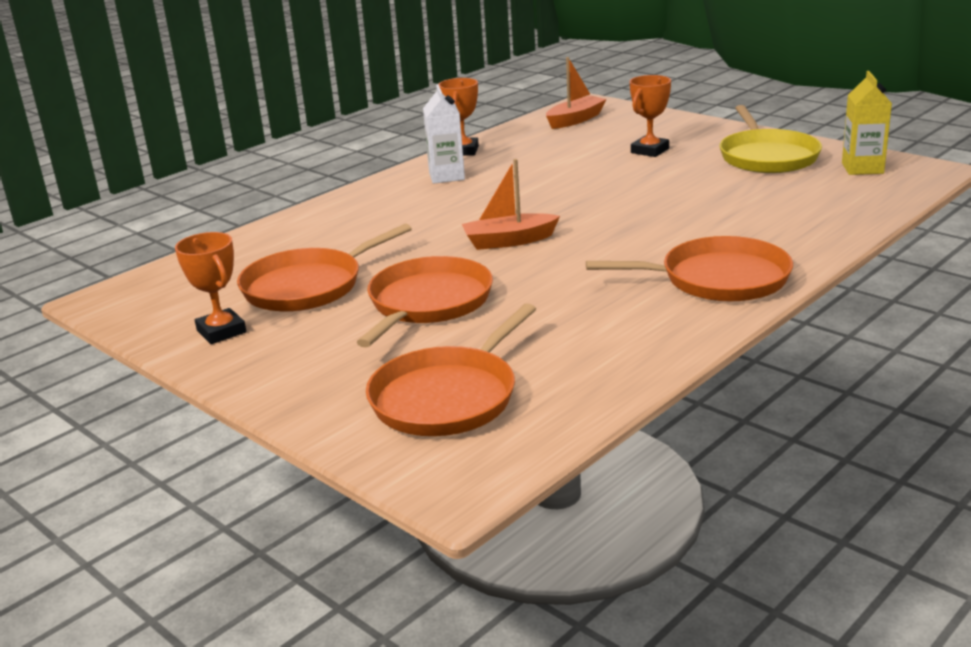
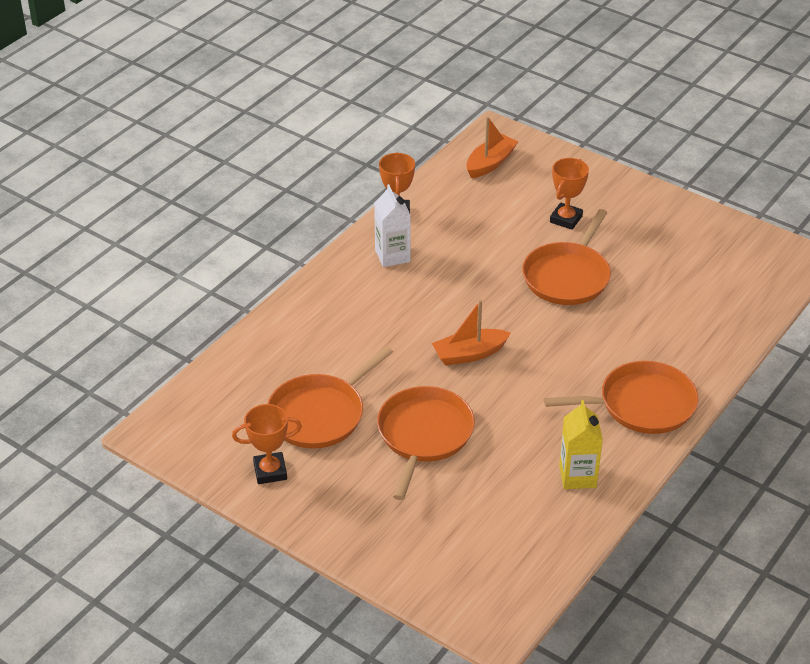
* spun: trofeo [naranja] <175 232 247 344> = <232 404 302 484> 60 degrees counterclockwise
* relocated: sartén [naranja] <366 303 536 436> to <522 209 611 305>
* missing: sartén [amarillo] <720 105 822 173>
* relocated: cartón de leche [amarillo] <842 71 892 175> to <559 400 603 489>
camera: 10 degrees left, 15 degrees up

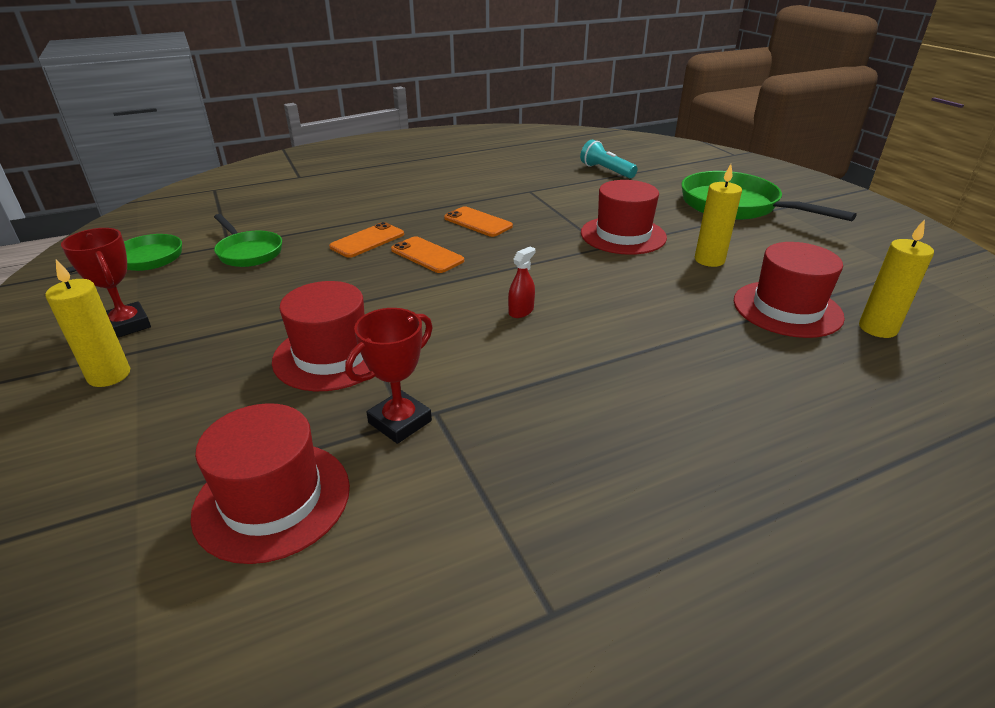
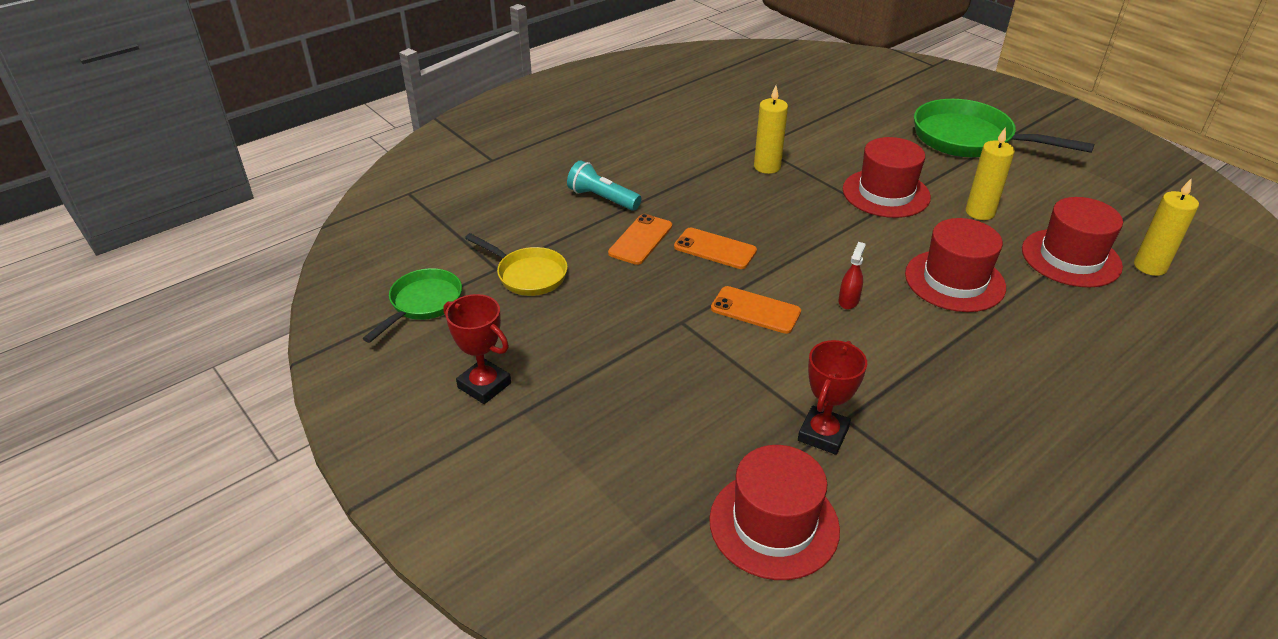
* relocated: vela [amarillo] <45 260 130 387> to <754 86 788 174>
* colour: sartén [verde] <214 214 282 267> to sartén [amarillo] <465 233 568 296>
* relocated: sombrero [rojo] <272 281 370 391> to <905 218 1006 312>
* relocated: móvil [naranja] <444 206 513 237> to <711 286 801 334>
* relocated: lámpara de mano [turquesa] <580 140 638 178> to <567 160 641 211>
camera: 15 degrees left, 5 degrees up

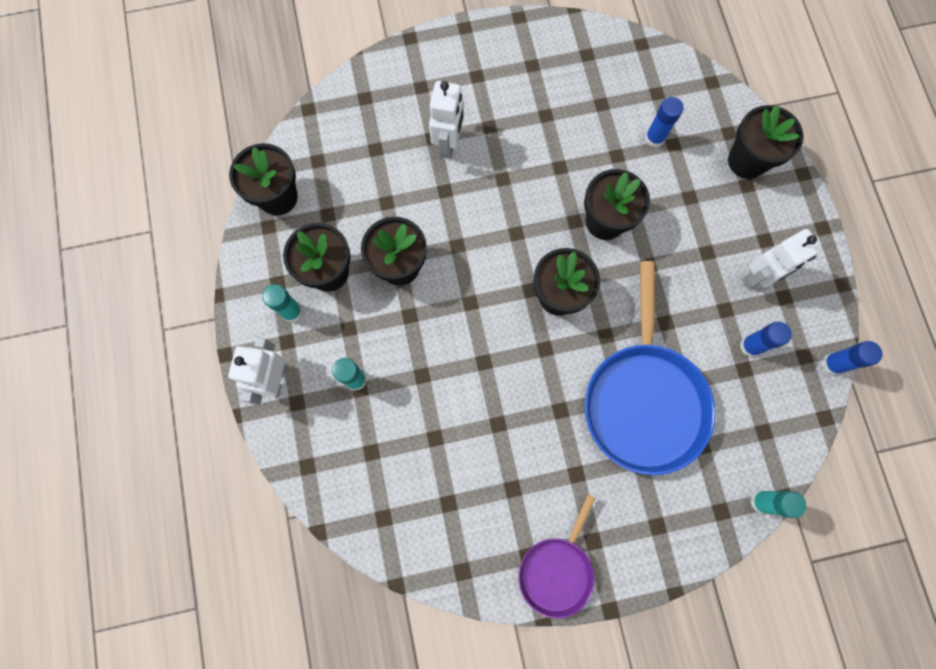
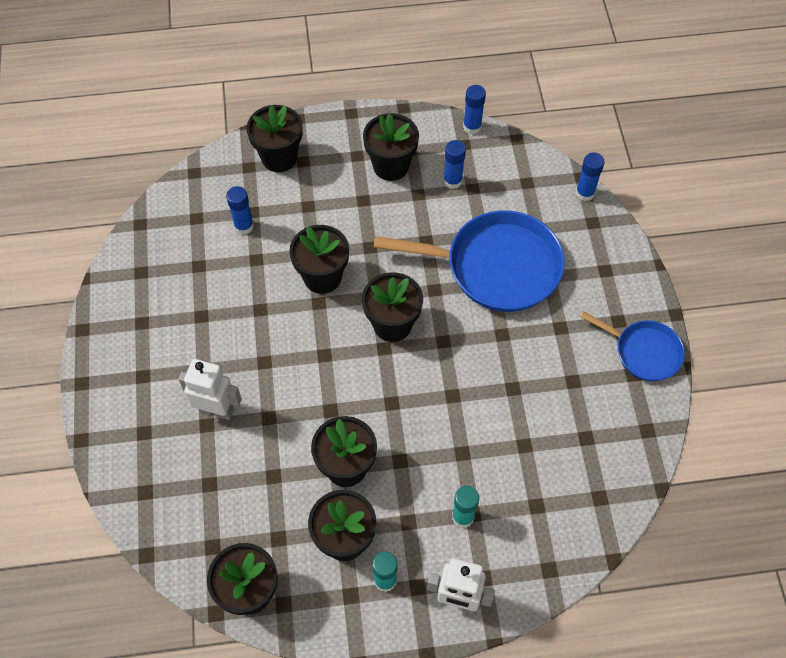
* colour: sartén [morado] <519 494 595 618> to sartén [azul] <580 311 685 381>
* exchanged: robot [blanco] <742 229 823 289> to maceta [negro] <363 113 419 181>
* colour: barra de pegamento [turquesa] <750 490 806 518> to barra de pegamento [azul] <576 152 605 201>
camera: 85 degrees left, 15 degrees down

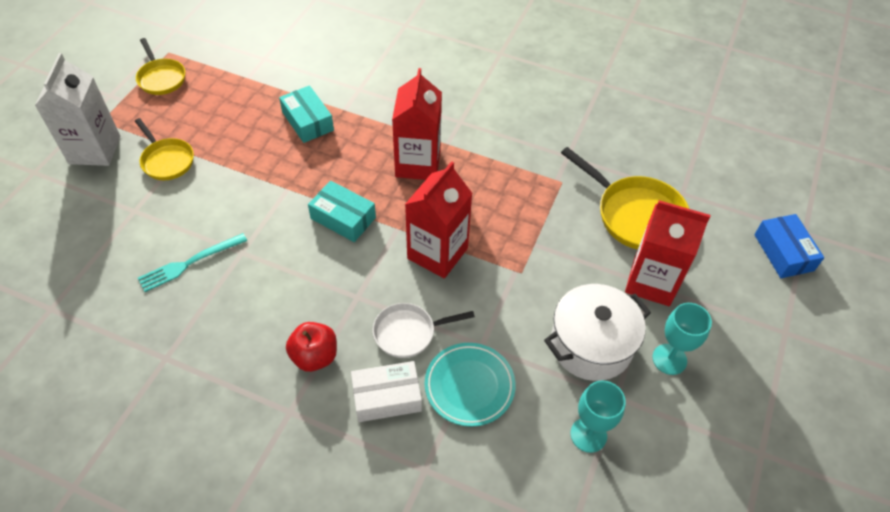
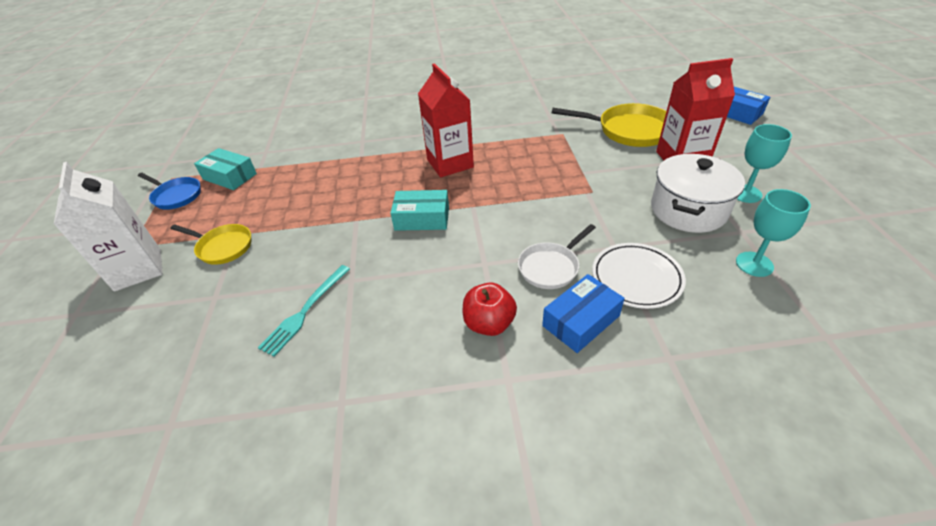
* colour: sartén [amarillo] <136 38 185 95> to sartén [azul] <138 173 201 210>
* relocated: caja [turquesa] <279 85 334 143> to <194 148 257 190>
* colour: caja [blanco] <351 361 422 422> to caja [azul] <542 274 625 353>
* missing: cartón de leche [rojo] <405 161 473 278>
* colour: plato [turquesa] <425 343 516 427> to plato [blanco] <592 243 686 309>
camera: 25 degrees left, 10 degrees down

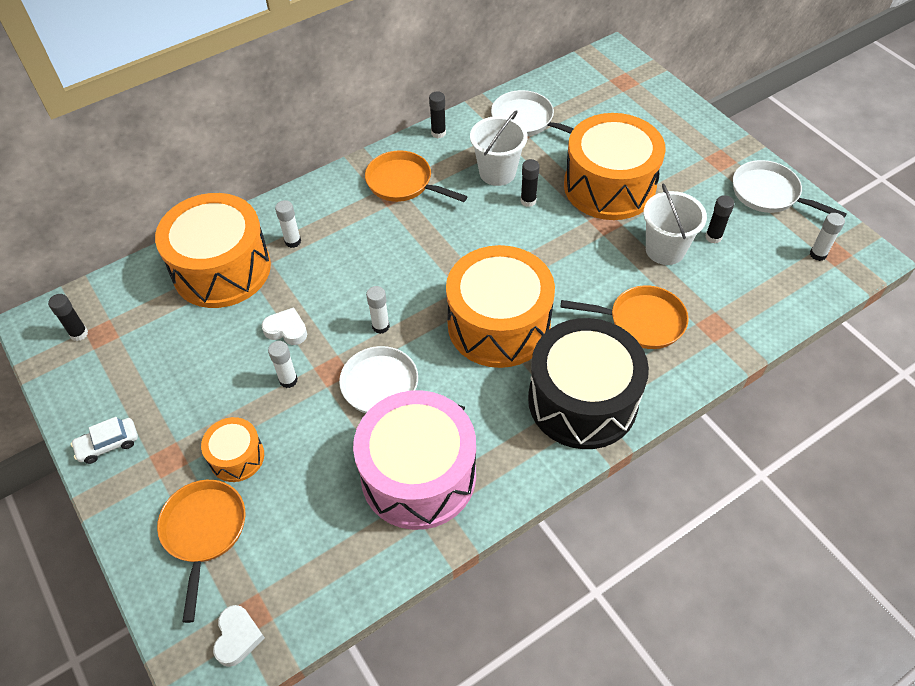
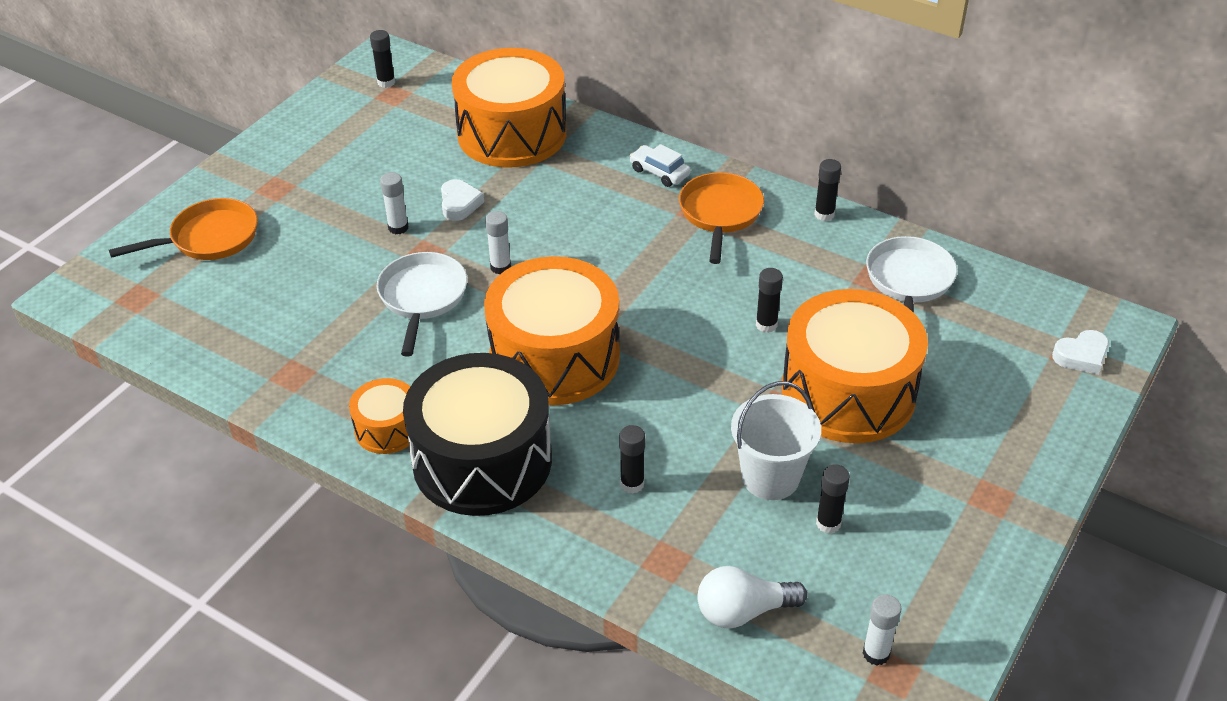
* relocated: coche [blanco] <71 417 138 464> to <629 144 691 187>
* relocated: tambor [naranja] <201 417 264 482> to <349 378 410 454>
* relocated: corazón [blanco] <213 605 265 667> to <1052 330 1109 375>
* missing: barra de pegamento [blanco] <275 200 301 248>
* missing: tambor [rosa] <353 390 476 530>
* missing: balde [blanco] <470 110 528 186>
* exchanged: sartén [naranja] <561 285 689 349> to barra de pegamento [negro] <619 425 645 494>
* missing: sartén [blanco] <733 160 847 218>
* appeared: bombilla [blanco] <697 566 807 628>
camera: 65 degrees right, 10 degrees down

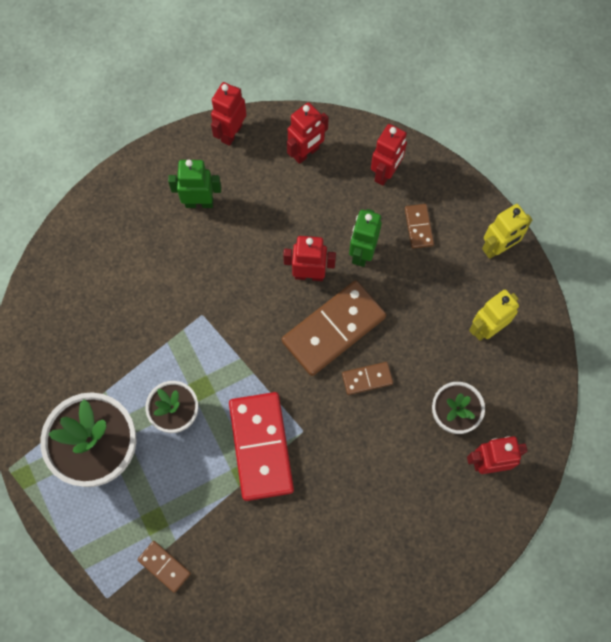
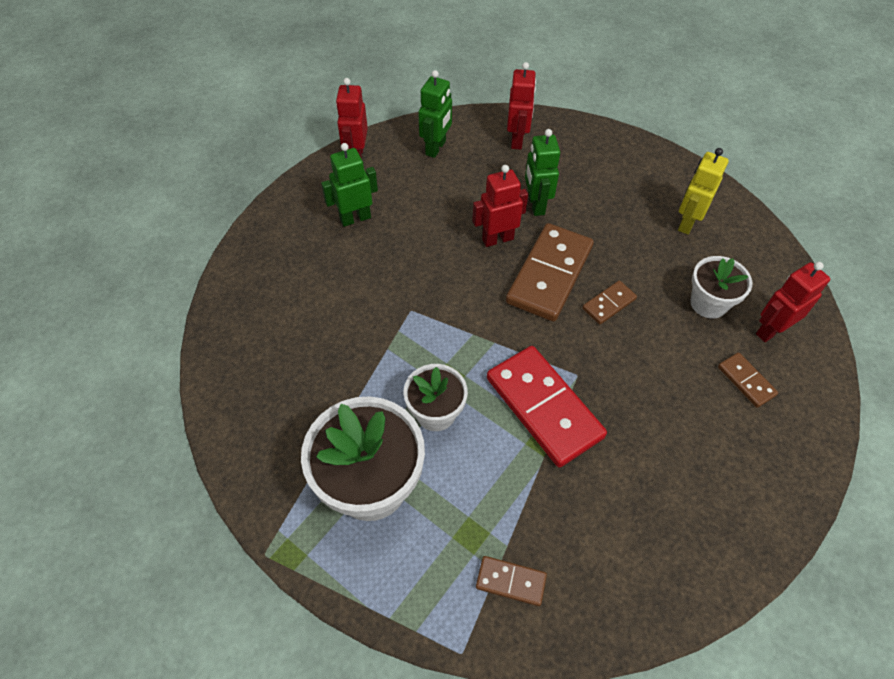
* colour: robot [rojo] <287 102 329 164> to robot [verde] <418 70 452 158>
* relocated: ficha de dominó [marrón] <405 204 434 249> to <718 352 778 408>
* missing: robot [amarillo] <482 204 532 259>
camera: 25 degrees left, 15 degrees down

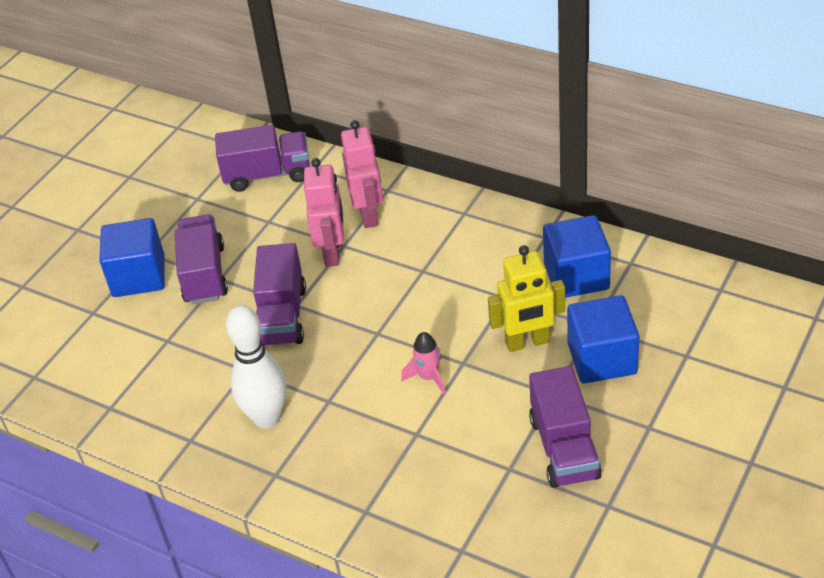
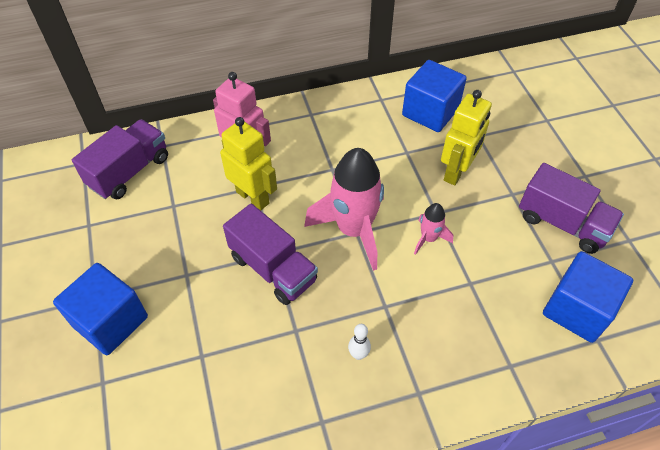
* missing: camión [morado] <175 214 228 304>
* size: bolo [blanco] <226 305 287 429> = <348 324 371 360> x0.42
* colour: robot [rosa] <304 158 344 267> to robot [amarillo] <220 117 277 211>
* relocated: cubo [azul] <567 295 639 383> to <543 251 633 343>
* appeared: cohete [rosa] <304 148 384 271>
camera: 50 degrees left, 10 degrees up

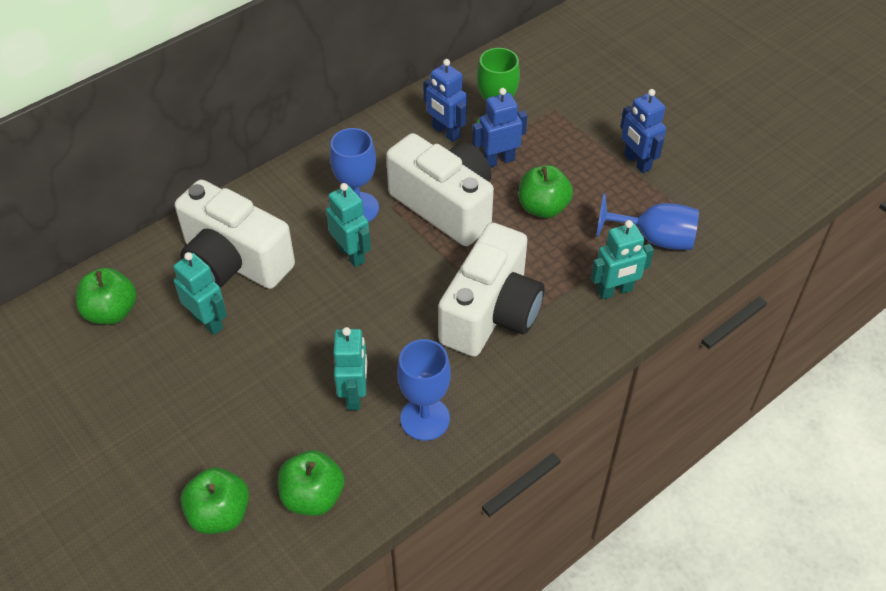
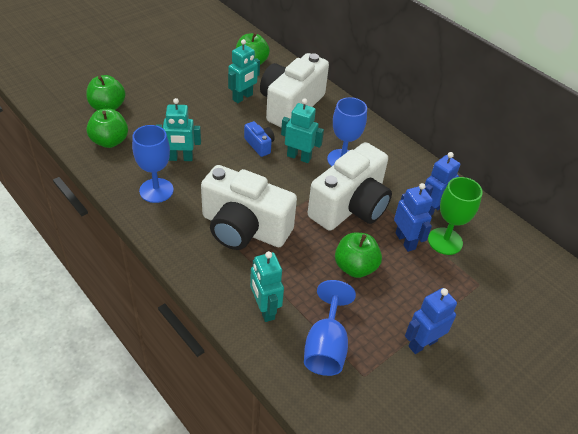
* spun: robot [turquesa] <326 183 371 267> = <281 99 324 163> 120 degrees counterclockwise
* appeared: cámara [azul] <244 121 275 157>
camera: 85 degrees right, 5 degrees down

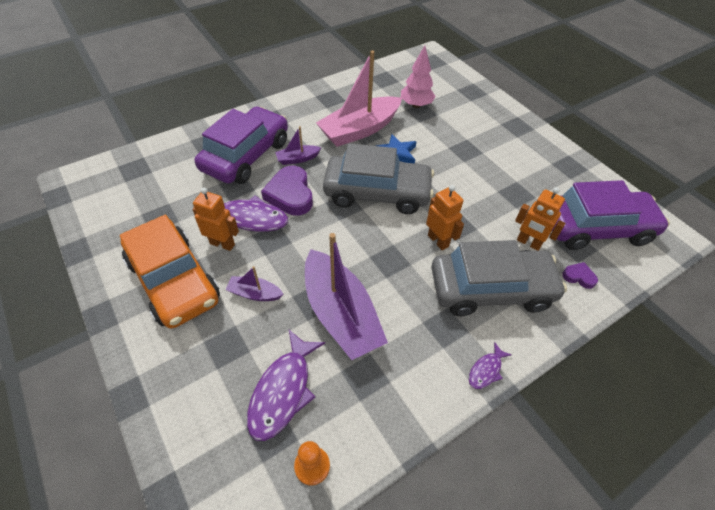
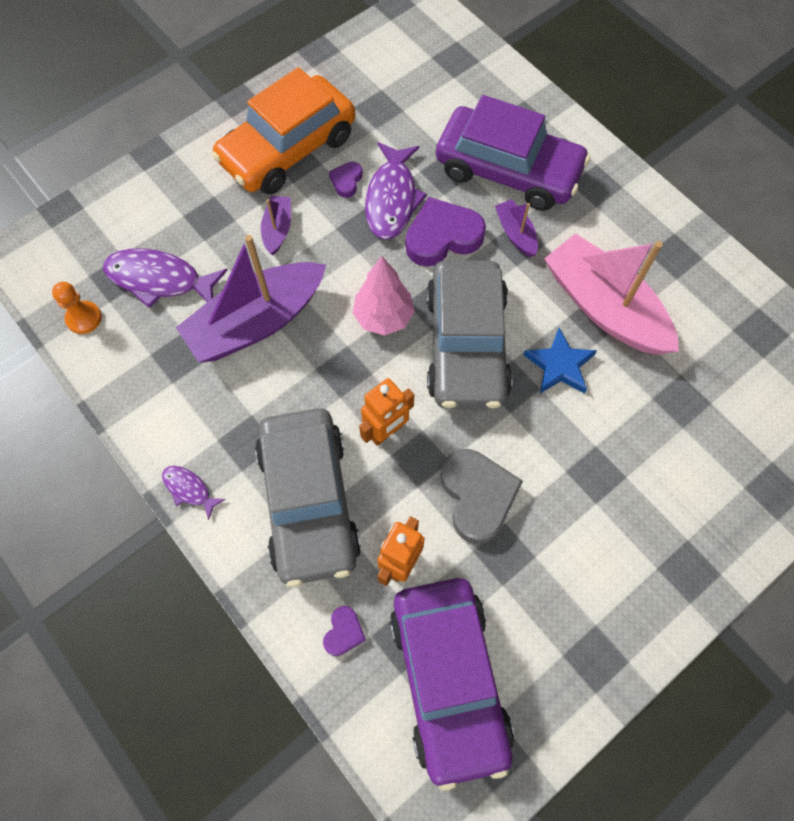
* exchanged: robot [naranja] <193 188 239 251> to corazón [morado] <329 162 363 198>
* relocated: árbol [rosa] <401 46 436 108> to <353 256 415 335>
* appeared: corazón [gris] <441 449 523 544>
camera: 85 degrees right, 15 degrees up

